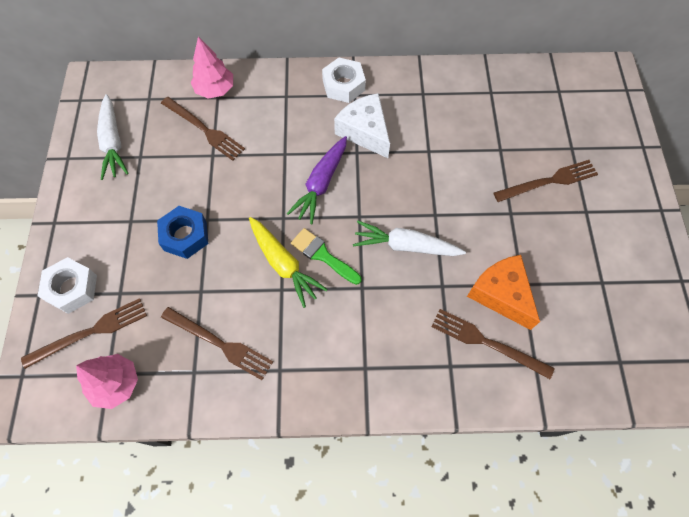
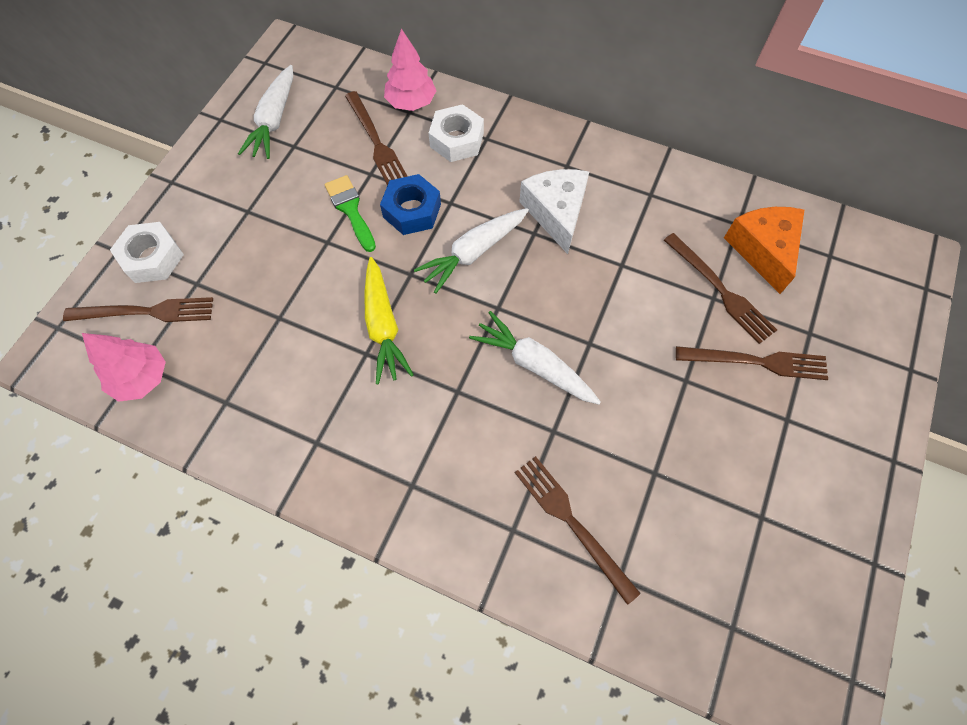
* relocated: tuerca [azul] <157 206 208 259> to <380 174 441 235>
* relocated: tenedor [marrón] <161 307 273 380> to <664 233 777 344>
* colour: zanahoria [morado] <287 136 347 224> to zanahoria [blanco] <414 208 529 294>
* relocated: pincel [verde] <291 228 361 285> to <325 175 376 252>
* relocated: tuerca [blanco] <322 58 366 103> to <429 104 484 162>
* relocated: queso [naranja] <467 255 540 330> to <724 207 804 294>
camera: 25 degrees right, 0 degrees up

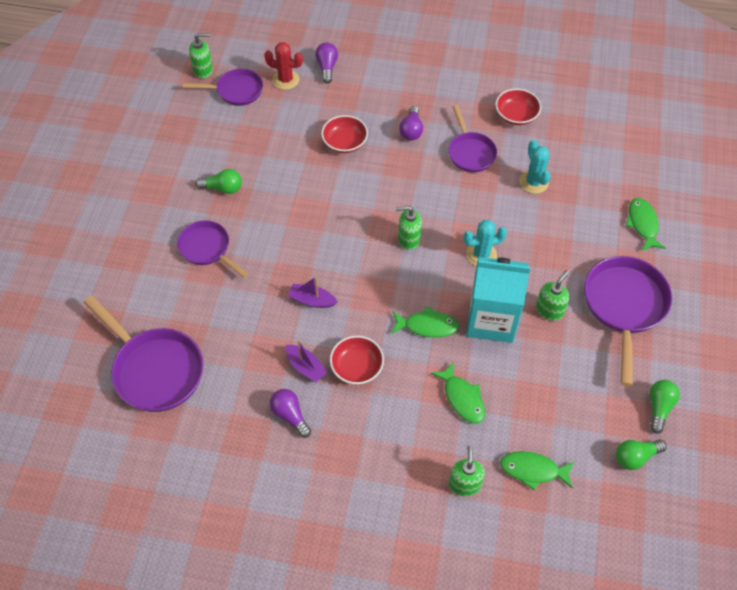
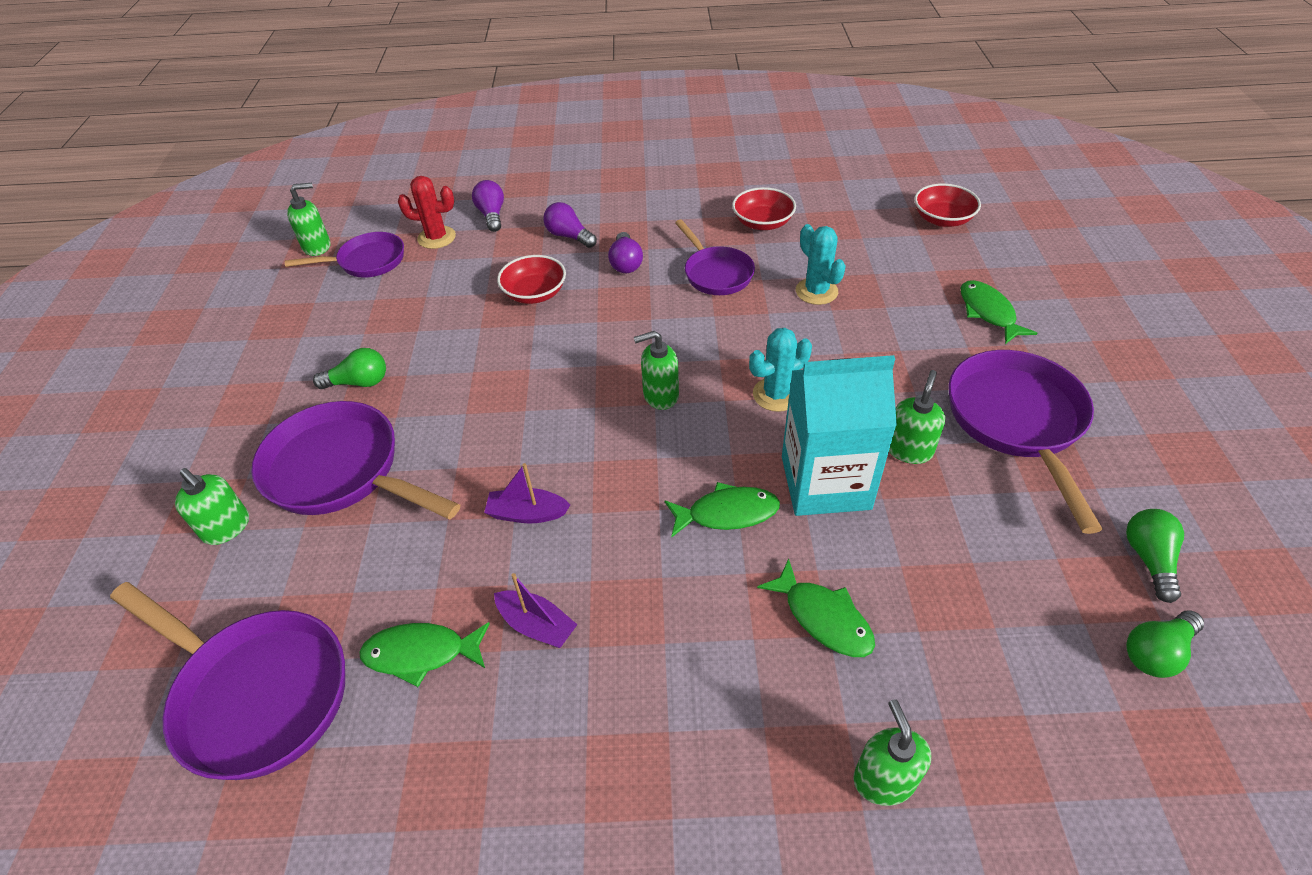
* size: sartén [morado] <177 220 249 278> = <251 401 460 519> x1.62
* relocated: bombilla [morado] <270 389 311 438> to <543 202 597 248>
* relocated: cuenco [rojo] <330 336 384 384> to <914 183 981 227>
* relocated: pez [verde] <500 451 574 491> to <359 622 490 687>
* appeared: dispensador de jabón [verde] <175 468 249 545>
camera: 10 degrees left, 10 degrees down

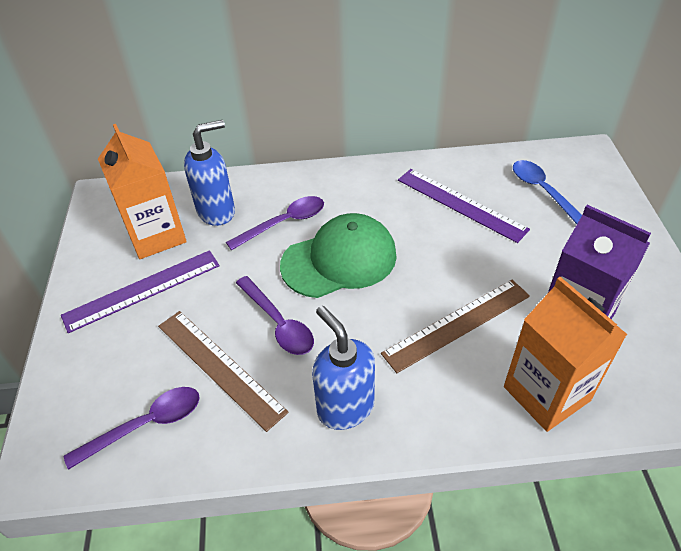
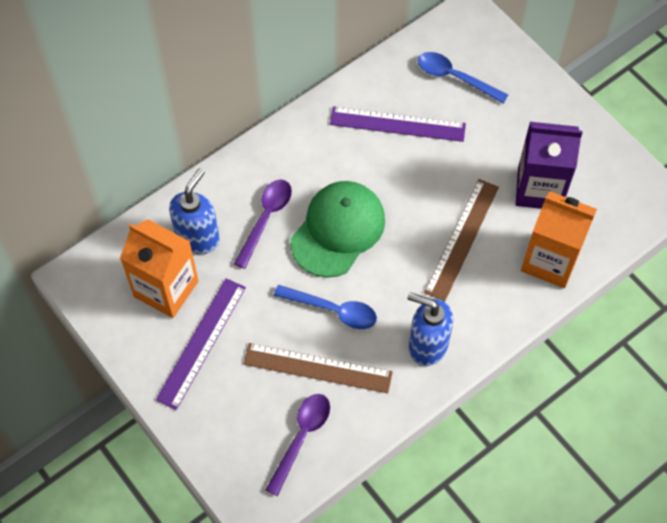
* colour: cuchara [morado] <236 276 314 355> to cuchara [azul] <274 285 377 329>
camera: 35 degrees left, 15 degrees up

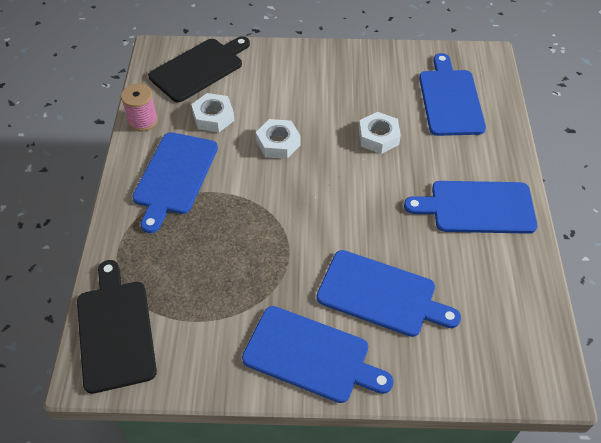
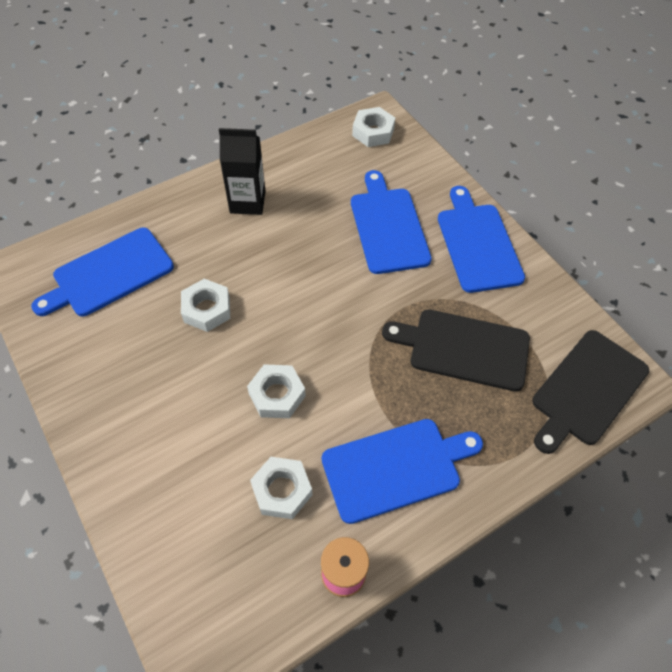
* relocated: tabla de cortar [negro] <148 36 250 102> to <382 309 530 392>
* exchanged: tabla de cortar [azul] <404 181 537 234> to cartón de leche [negro] <219 128 266 215>
* appeared: tuerca [blanco] <352 107 395 147>
camera: 125 degrees left, 5 degrees up

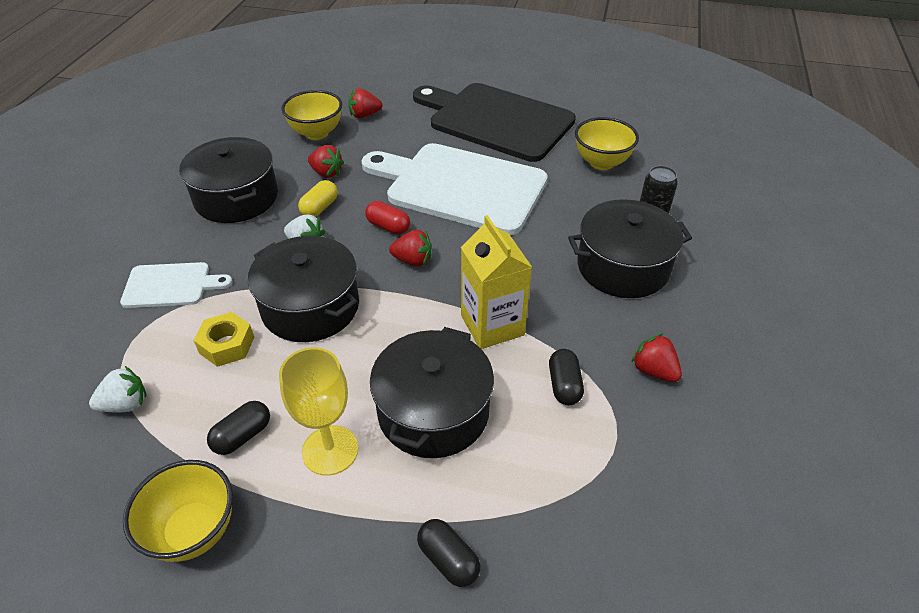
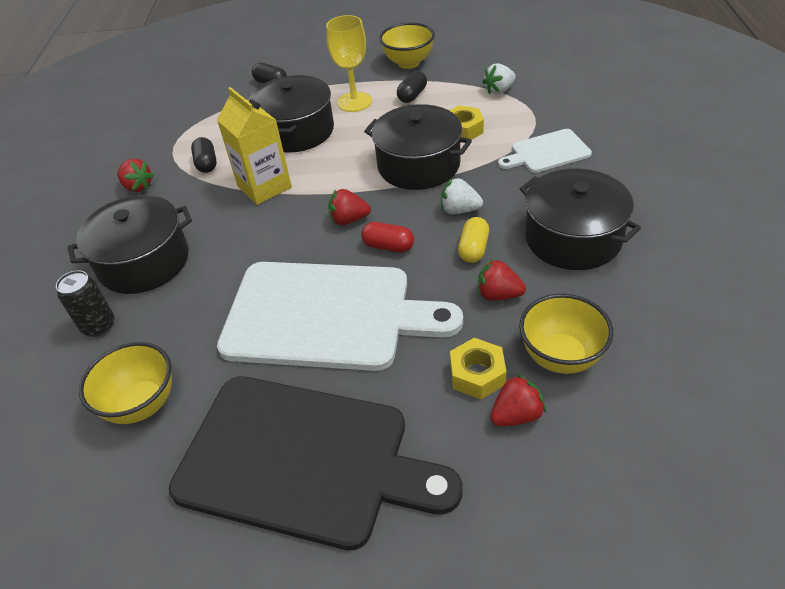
* appeared: tuerca [amarillo] <450 338 506 399>
camera: 170 degrees right, 0 degrees up

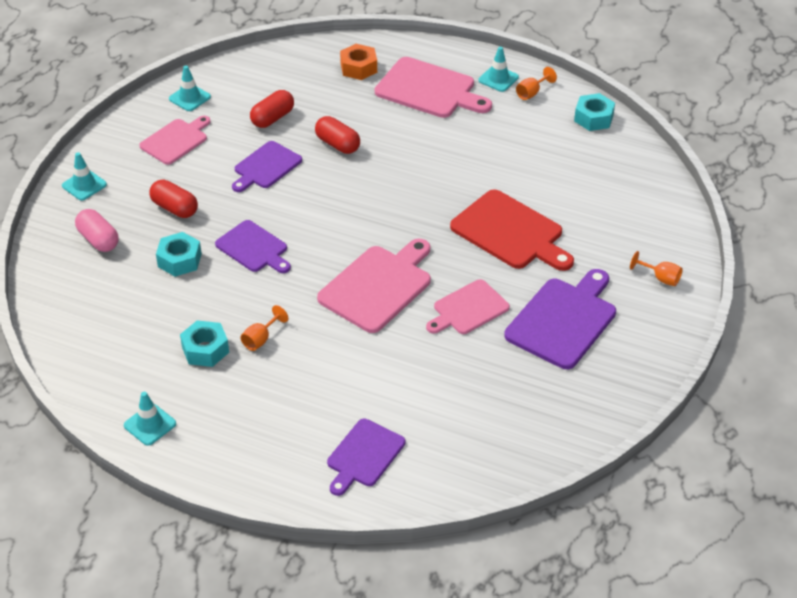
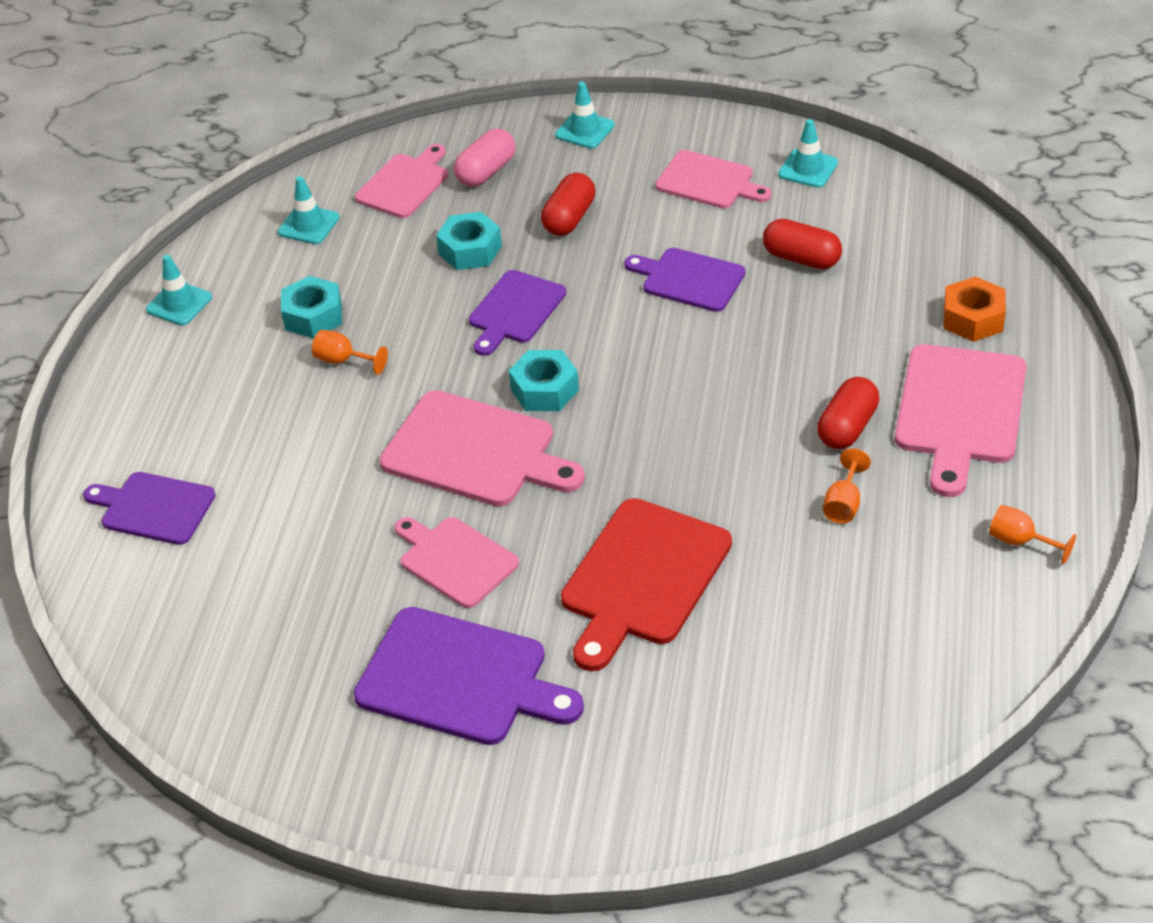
* relocated: cápsula [rojo] <315 116 360 154> to <817 377 879 449>
* relocated: cono de tráfico [turquesa] <478 47 519 92> to <278 176 340 244>
* relocated: tuerca [turquesa] <574 93 615 131> to <509 350 579 411>
* relocated: copa [naranja] <630 251 683 286> to <823 448 871 524>
* appeared: tabla de cortar [rosa] <355 144 448 218>
camera: 80 degrees right, 0 degrees up

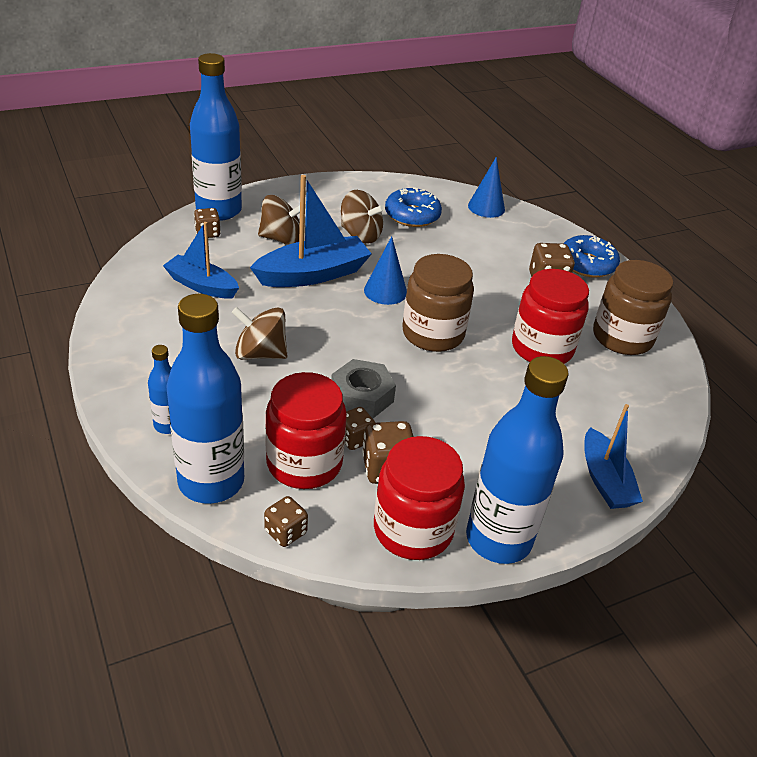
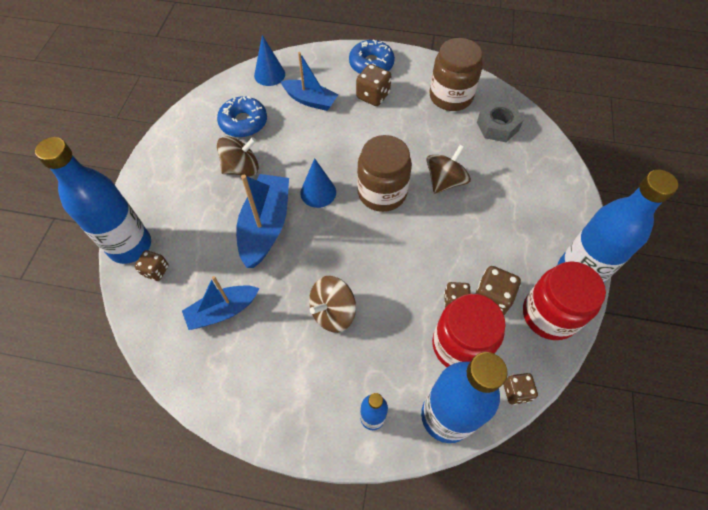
* relocated: peonza [marrón] <258 195 306 245> to <426 145 471 194>
* relocated: tuerca [gris] <331 359 396 418> to <477 100 523 142>
* missing: tarro [rojo] <512 269 589 364>
* relocated: barco [azul] <584 404 643 509> to <281 52 338 111>
camera: 50 degrees left, 20 degrees up

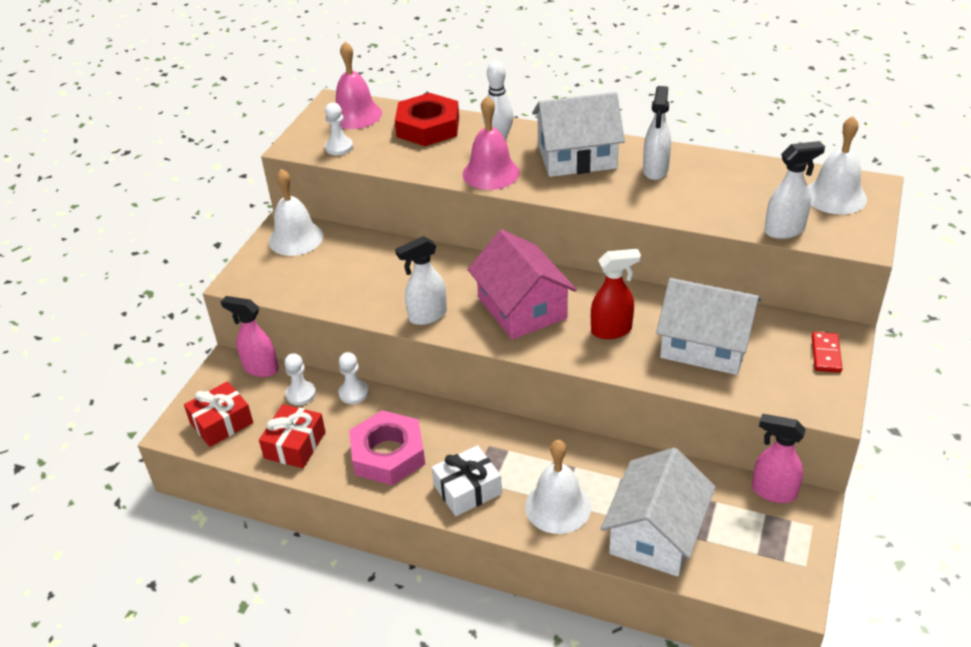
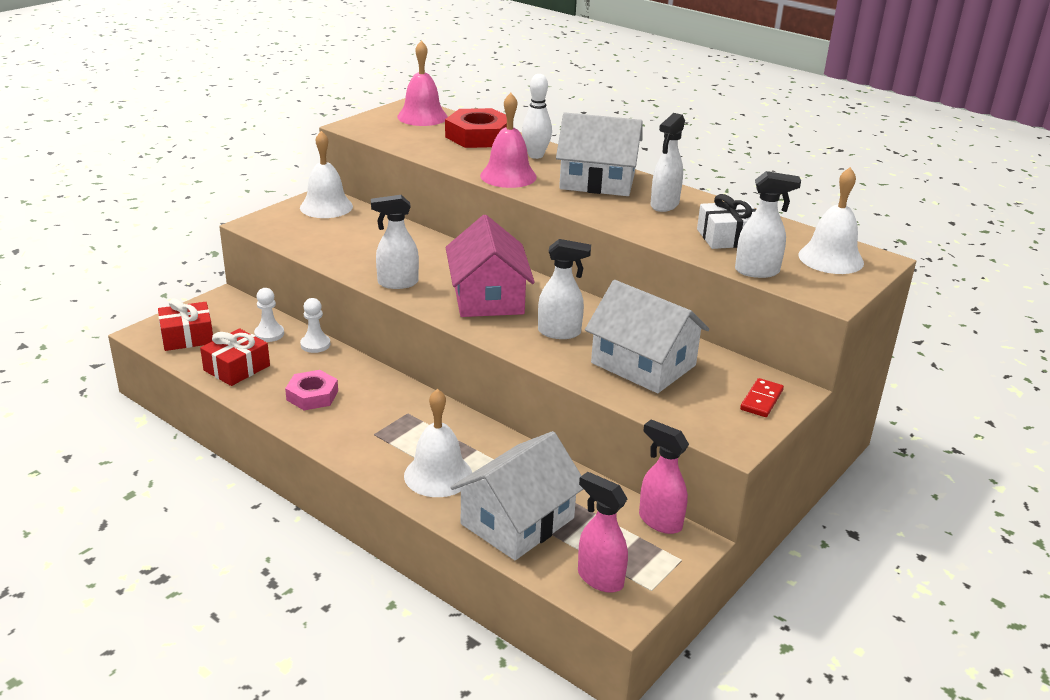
* relocated: pulverizador [rosa] <221 296 279 377> to <578 472 628 593>
* missing: peón [blanco] <325 103 353 155>
* size: tuerca [rosa] <349 410 425 485> = <285 370 338 410> x0.65
* relocated: regalo [blanco] <432 445 502 516> to <697 194 756 249>
* colour: pulverizador [rojo] <591 249 641 339> to pulverizador [blanco] <538 239 591 339>
camera: 15 degrees right, 10 degrees down

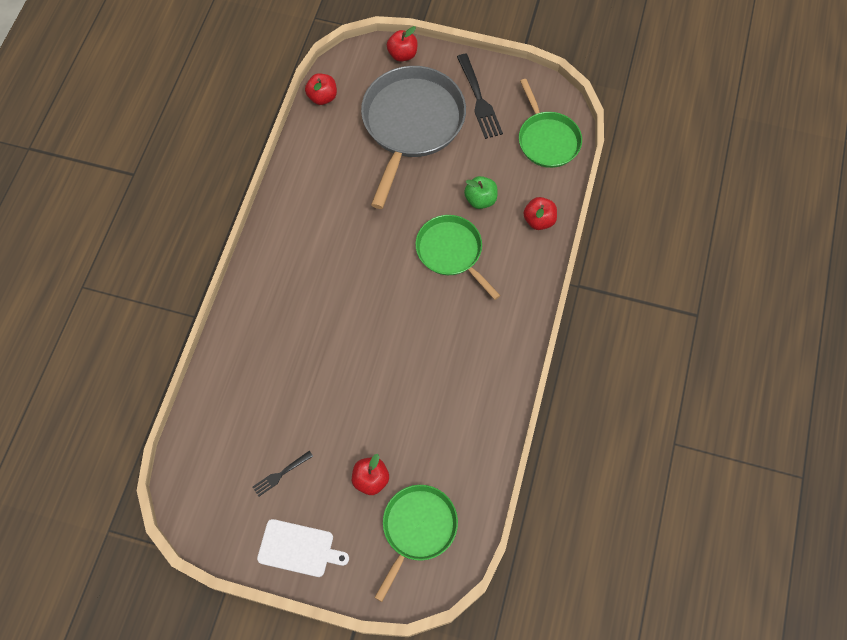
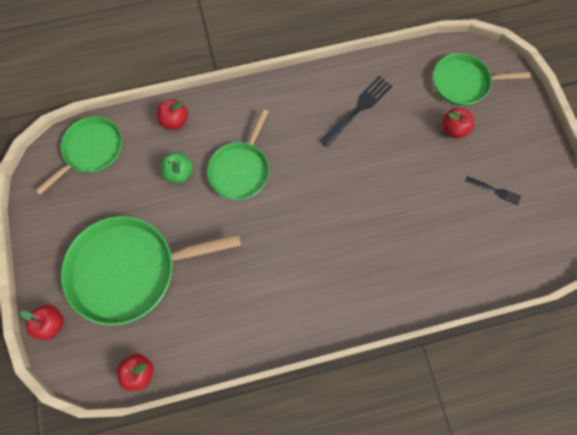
* missing: tabla de cortar [blanco] <257 519 349 577>
* colour: sartén [gris] <361 66 466 209> to sartén [verde] <61 216 241 326>
* relocated: tenedor [negro] <457 54 503 139> to <319 76 392 147>
camera: 120 degrees left, 5 degrees up

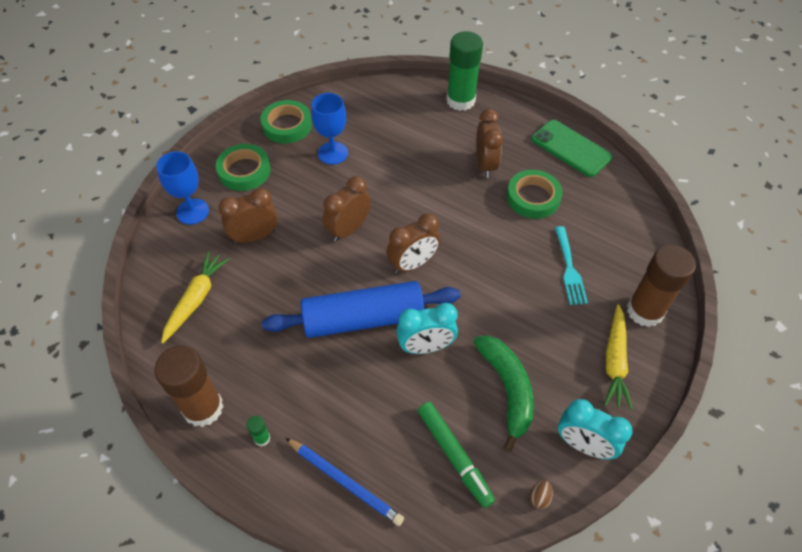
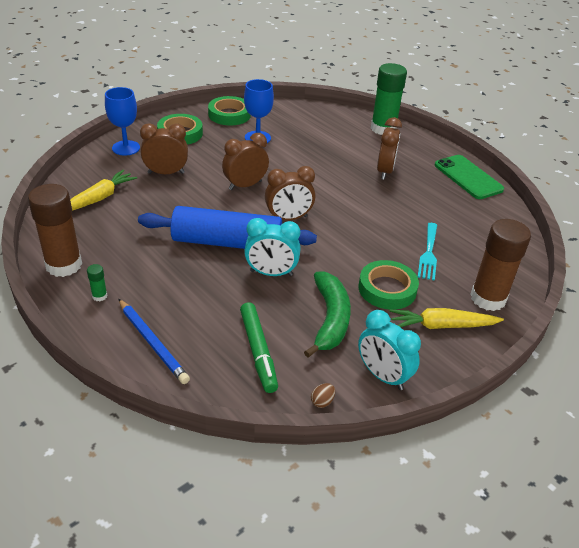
* relocated: cinta adhesiva [verde] <507 170 563 219> to <359 260 419 310>
* spun: zanahoria [amarillo] <604 304 633 410> = <389 308 504 329> 60 degrees clockwise
camera: 15 degrees right, 15 degrees down

